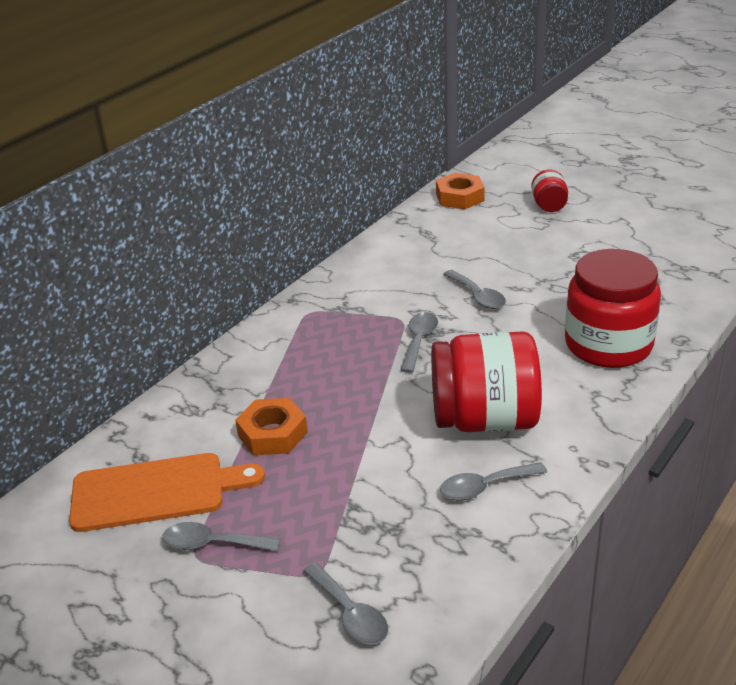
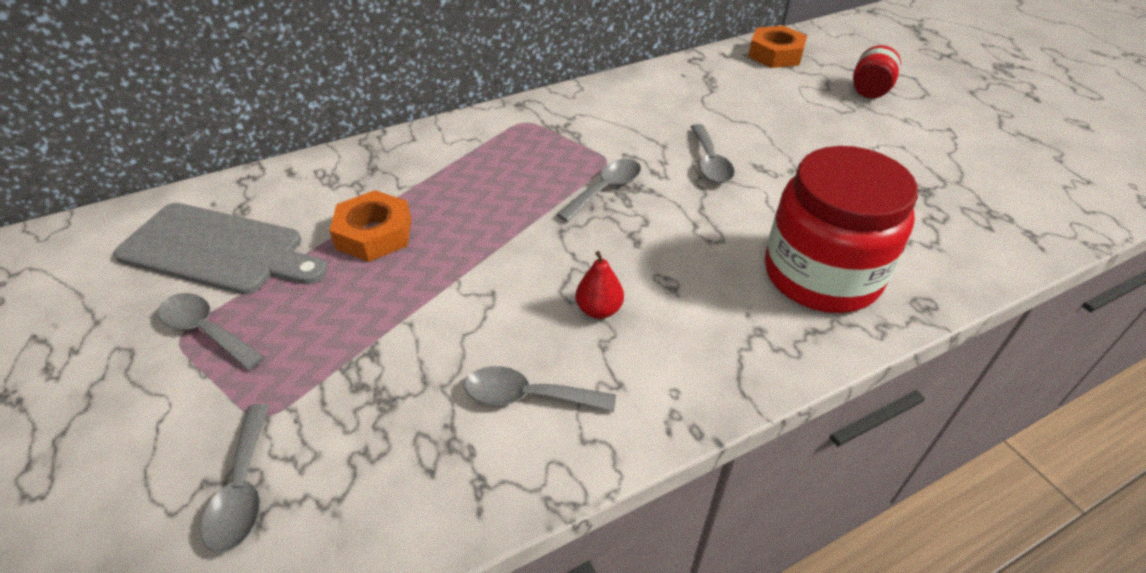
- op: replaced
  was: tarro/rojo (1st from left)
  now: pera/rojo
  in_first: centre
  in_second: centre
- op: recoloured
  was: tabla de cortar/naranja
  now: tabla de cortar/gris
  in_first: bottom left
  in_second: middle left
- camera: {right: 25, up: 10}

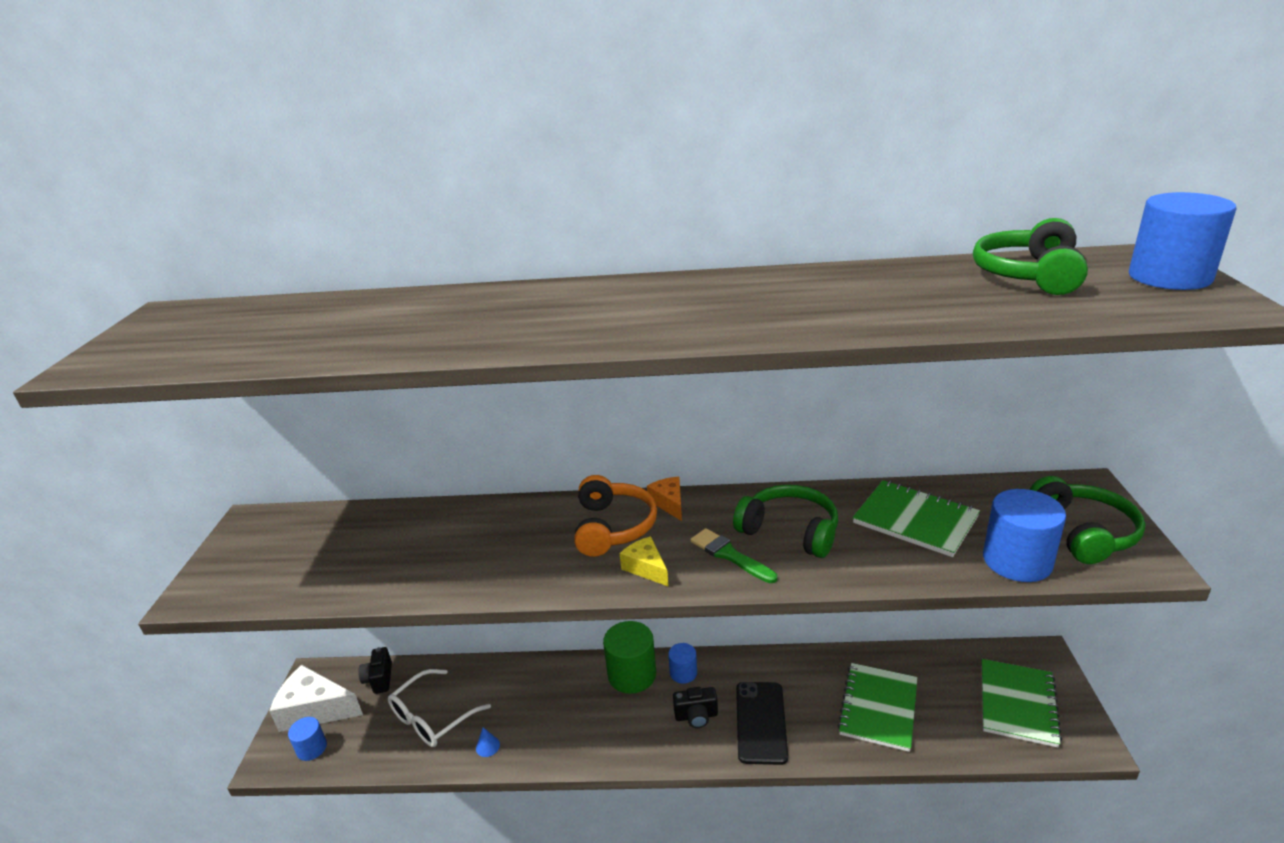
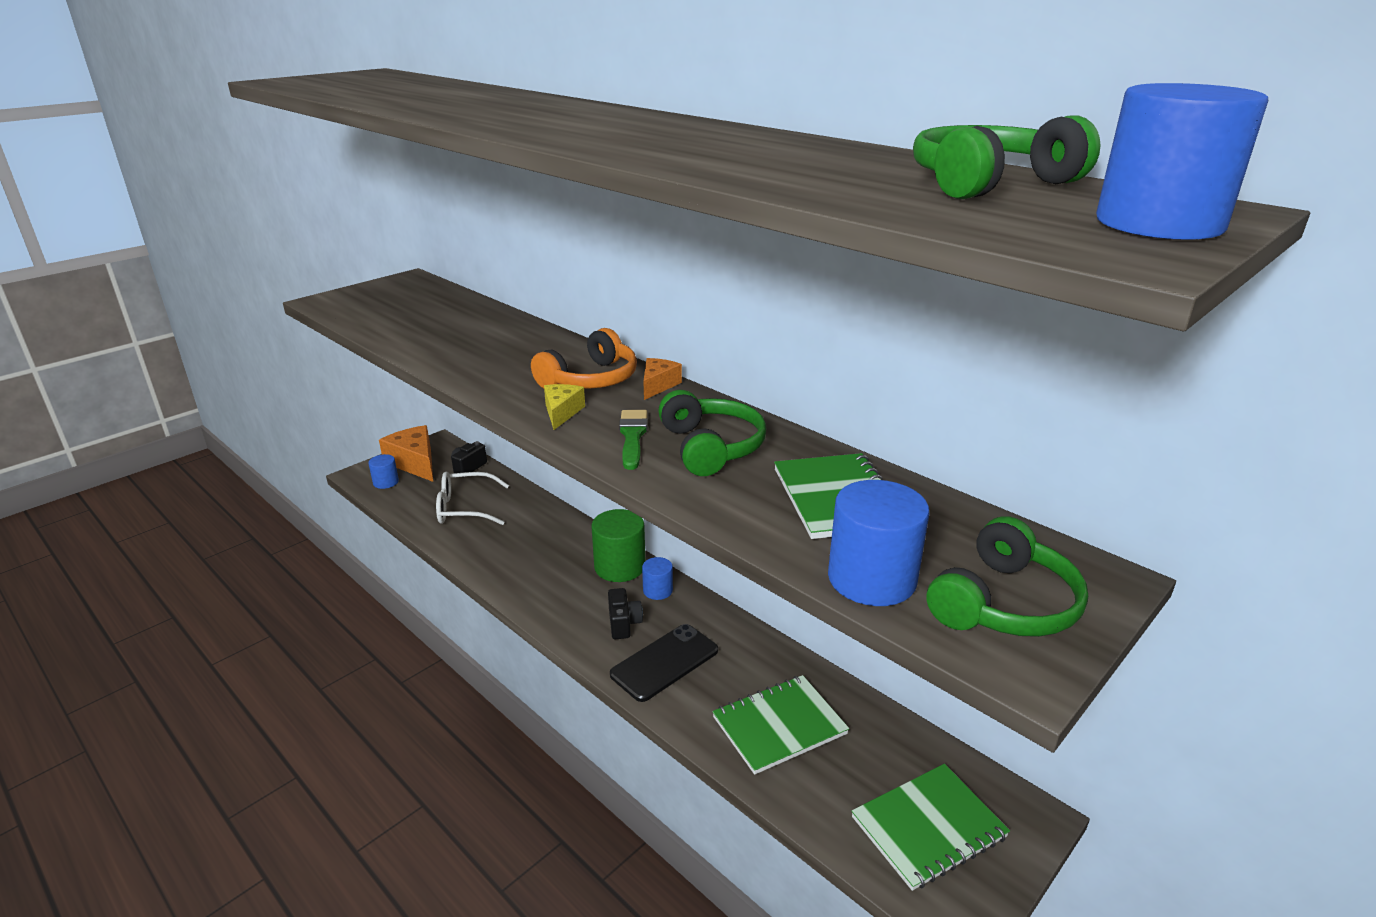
- op: removed
  was: cono/azul
  in_first: bottom centre
- op: recoloured
  was: queso/blanco
  now: queso/naranja (1st from left)
  in_first: bottom left
  in_second: middle left
- op: turned
  was: cámara/negro (2nd from left)
  in_first: bottom centre
  in_second: bottom centre
  clockwise: -135
- camera: {right: 40, up: 0}

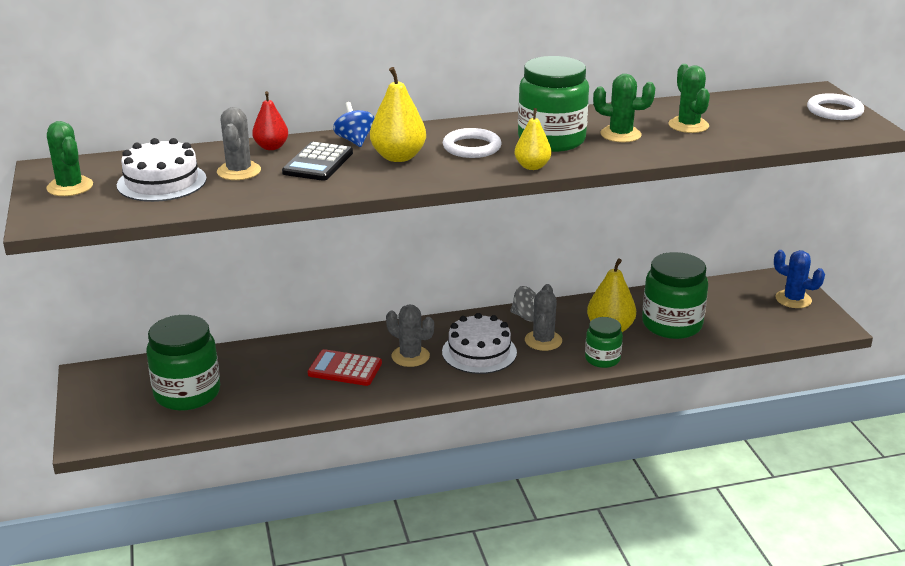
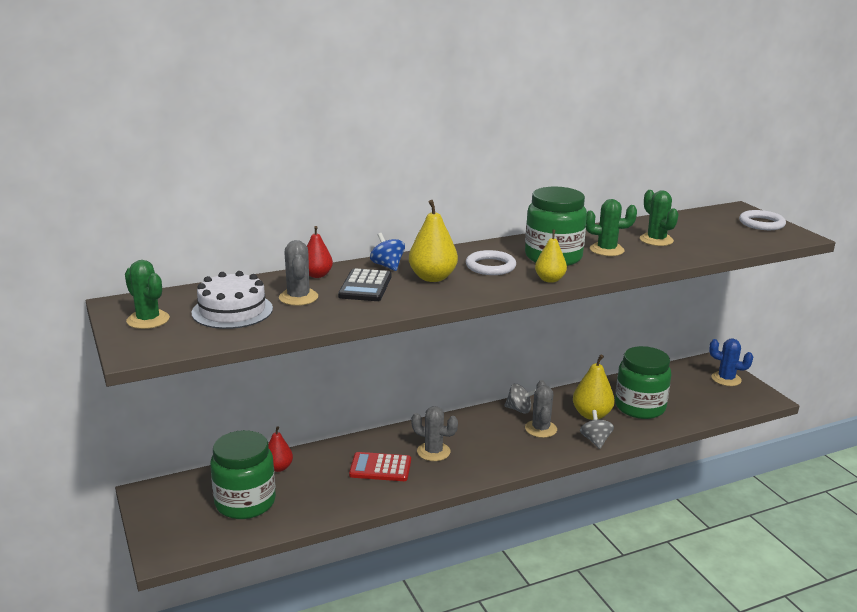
- op: removed
  was: tarta/blanco (2nd from left)
  in_first: centre
- op: added
  now: pera/rojo (1st from left)
  in_second: bottom left
- op: replaced
  was: tarro/verde (3rd from left)
  now: peonza/gris (2nd from left)
  in_first: middle right
  in_second: bottom right
- camera: {right: -10, up: -5}

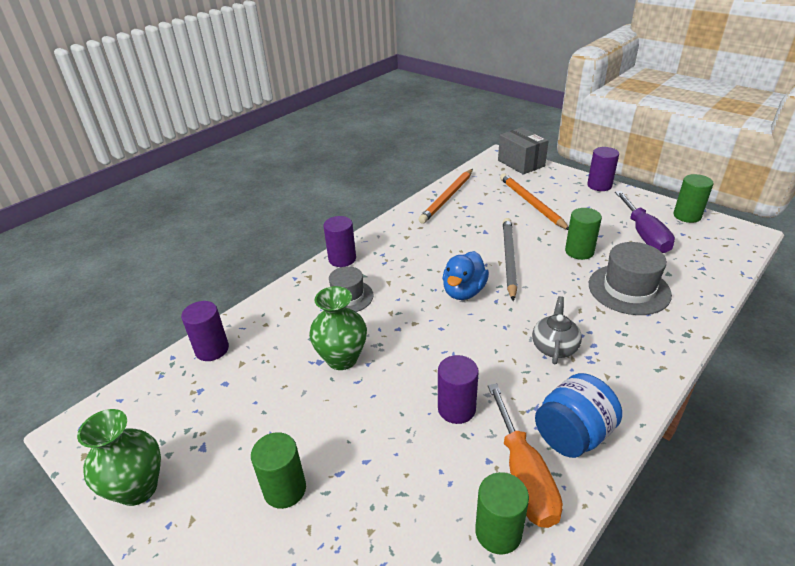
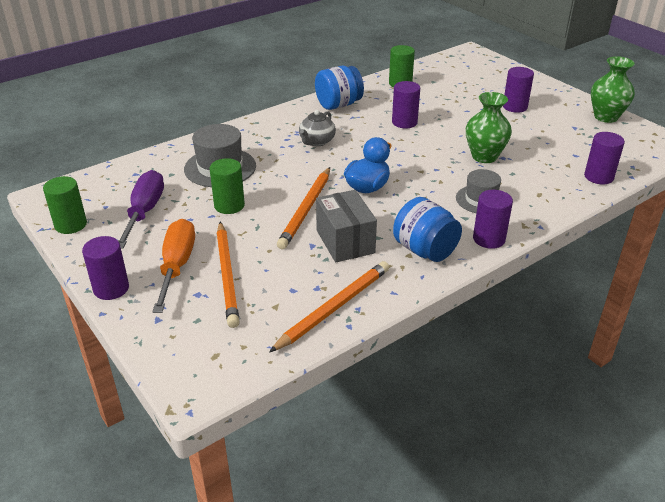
- op: added
  now: tarro/azul (2nd from left)
  in_second: centre
- op: moved
  was: destornillador/naranja
  in_first: bottom centre
  in_second: middle left
- op: moved
  was: caja/gris
  in_first: top centre
  in_second: centre
- op: recoloured
  was: cilindro/verde (1st from left)
  now: cilindro/morado (4th from left)
  in_first: bottom centre
  in_second: top right
- op: recoloured
  was: lápiz/gris
  now: lápiz/naranja (2nd from left)
  in_first: centre
  in_second: centre
- camera: {right: -170, up: 0}

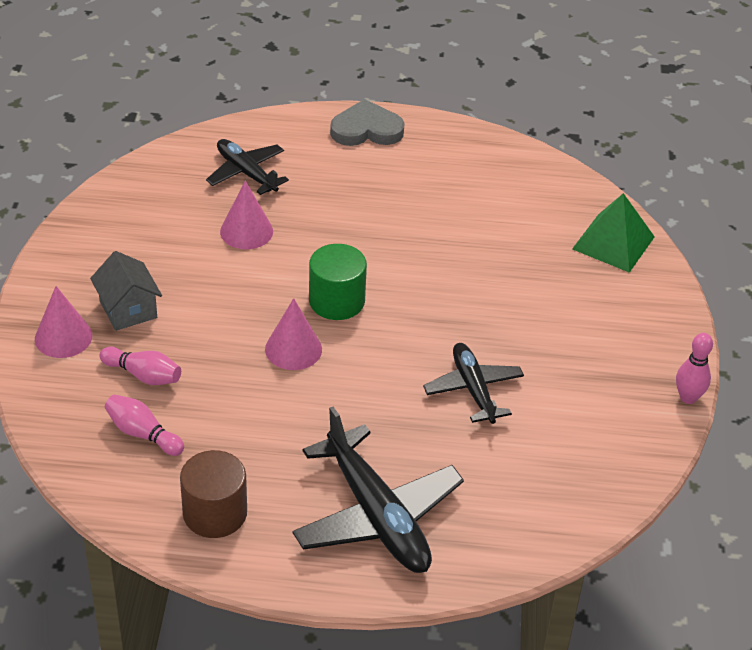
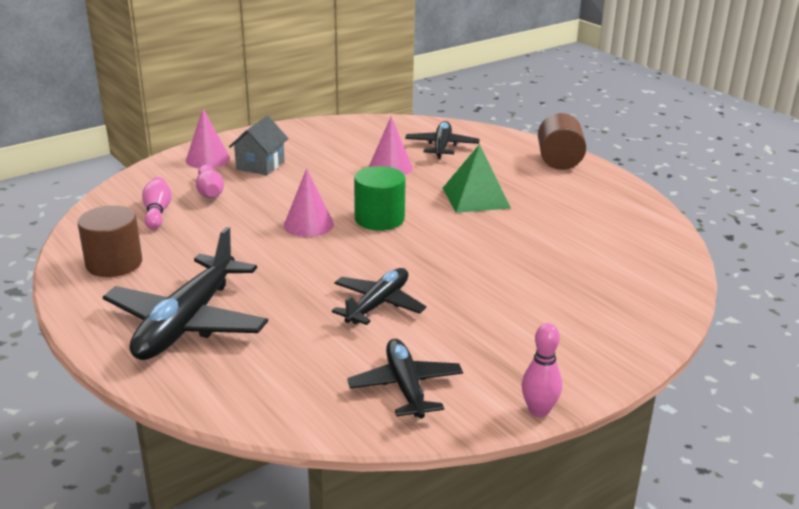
- op: added
  now: avión/negro (3rd from left)
  in_second: bottom centre
- op: moved
  was: pirámide/verde
  in_first: middle right
  in_second: centre
- op: replaced
  was: corazón/gris
  now: cilindro/marrón (2nd from left)
  in_first: top centre
  in_second: top right
- camera: {right: 50, up: -15}

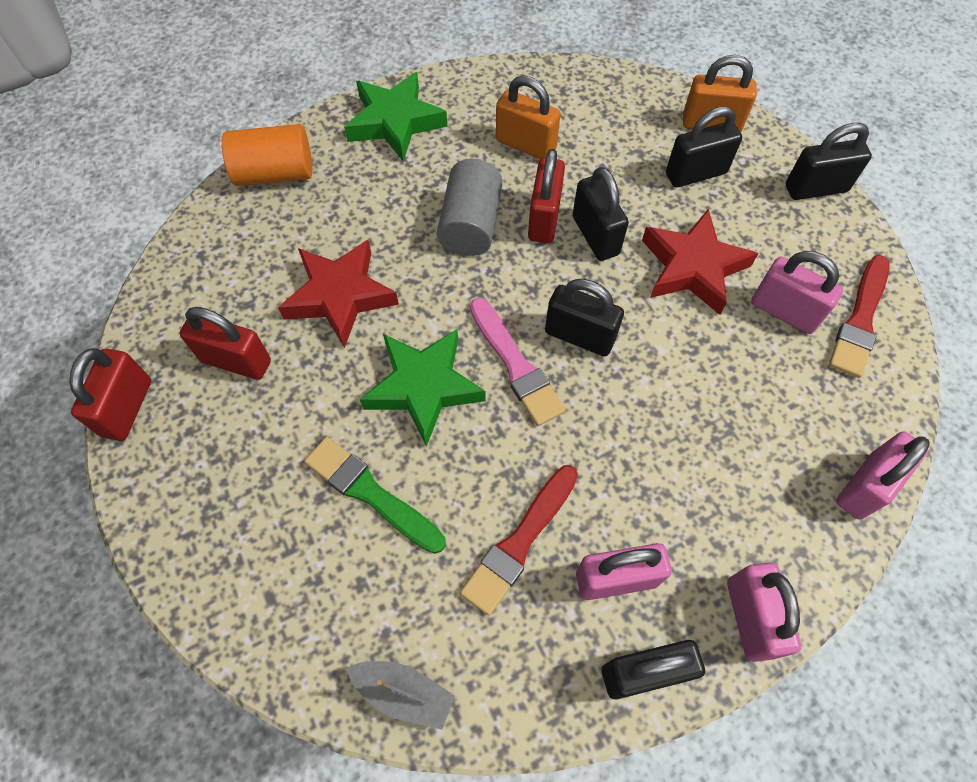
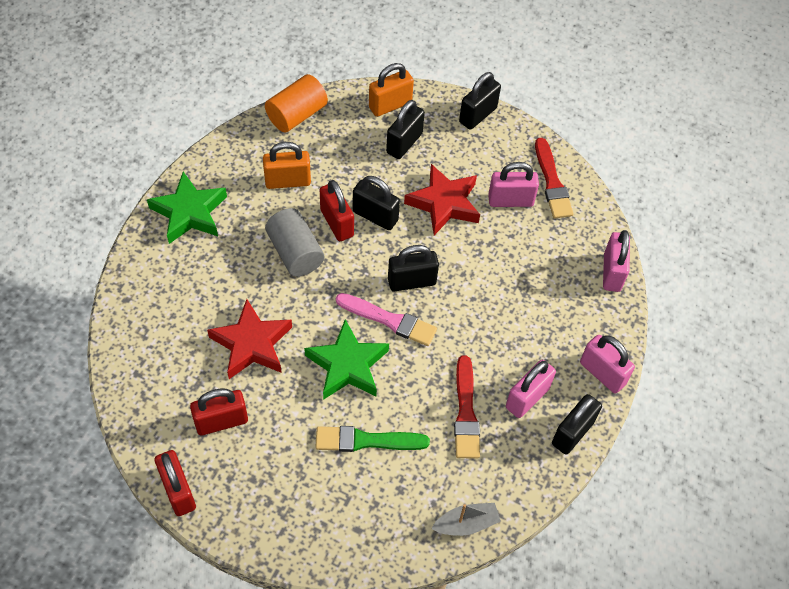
- op: moved
  was: cilindro/naranja
  in_first: top left
  in_second: top centre
- camera: {right: -40, up: -5}

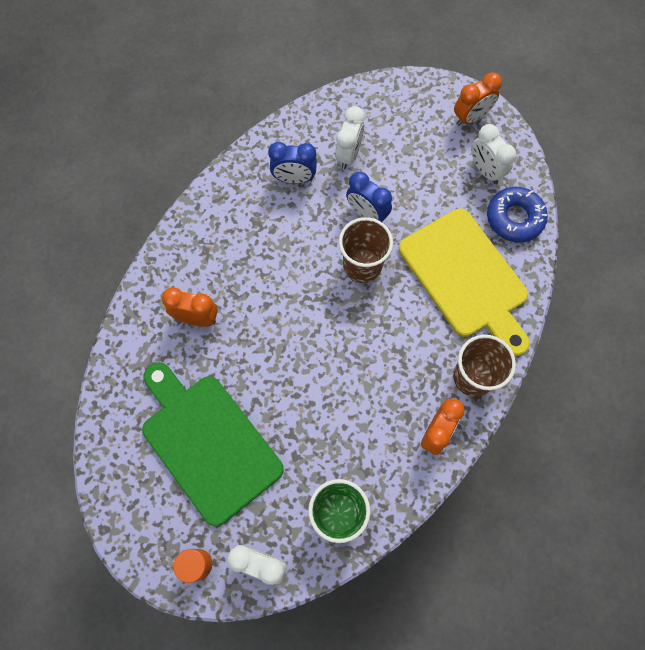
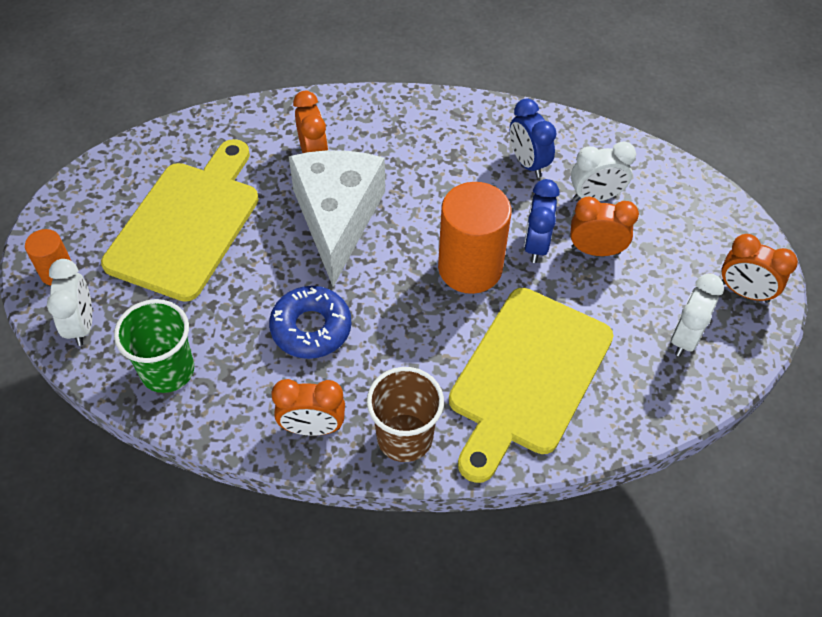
- op: added
  now: queso/blanco
  in_second: centre
- op: added
  now: despertador/naranja (3rd from left)
  in_second: middle right
- op: moved
  was: rosquilla/azul
  in_first: top right
  in_second: centre
- op: replaced
  was: vaso/marrón (1st from left)
  now: cilindro/naranja (2nd from left)
  in_first: centre
  in_second: centre
- op: recoloured
  was: tabla de cortar/verde
  now: tabla de cortar/amarillo (1st from left)
  in_first: bottom left
  in_second: middle left
- camera: {right: 60, up: -15}

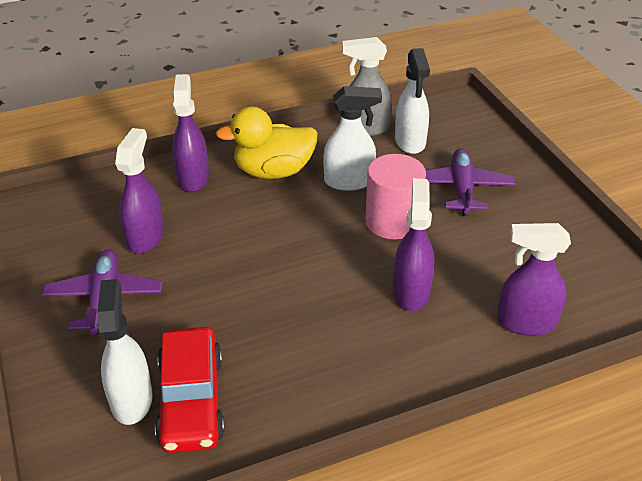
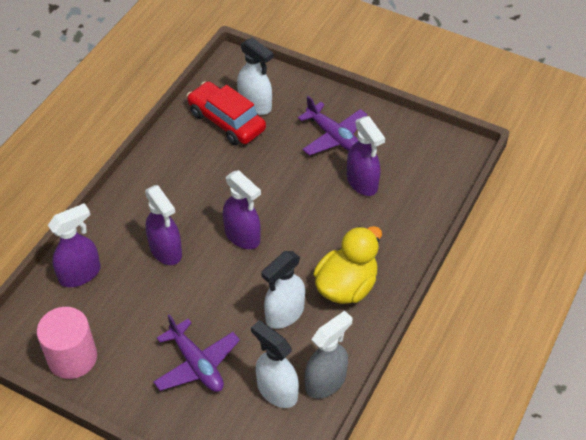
- op: moved
  was: pulverizador/morado (2nd from left in the first image)
  now: pulverizador/morado (3rd from left)
  in_first: top left
  in_second: centre
- op: moved
  was: cilindro/rosa
  in_first: centre
  in_second: bottom left
- camera: {right: 140, up: 10}

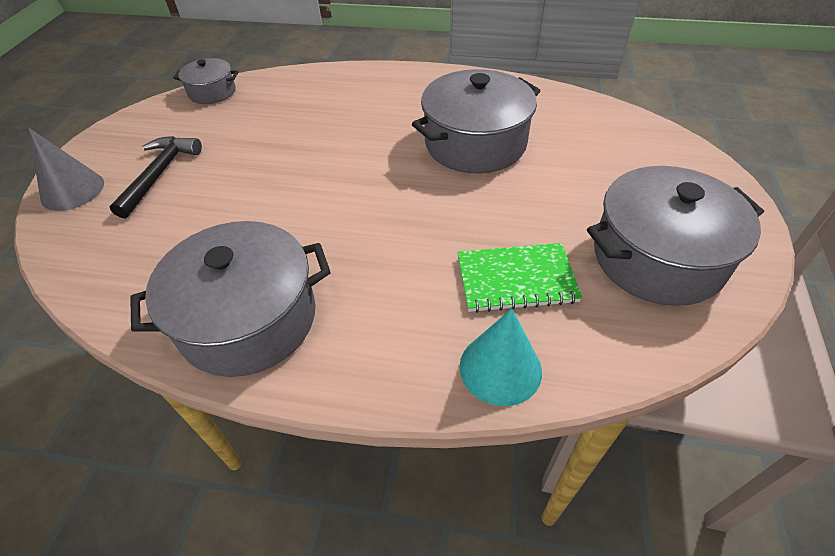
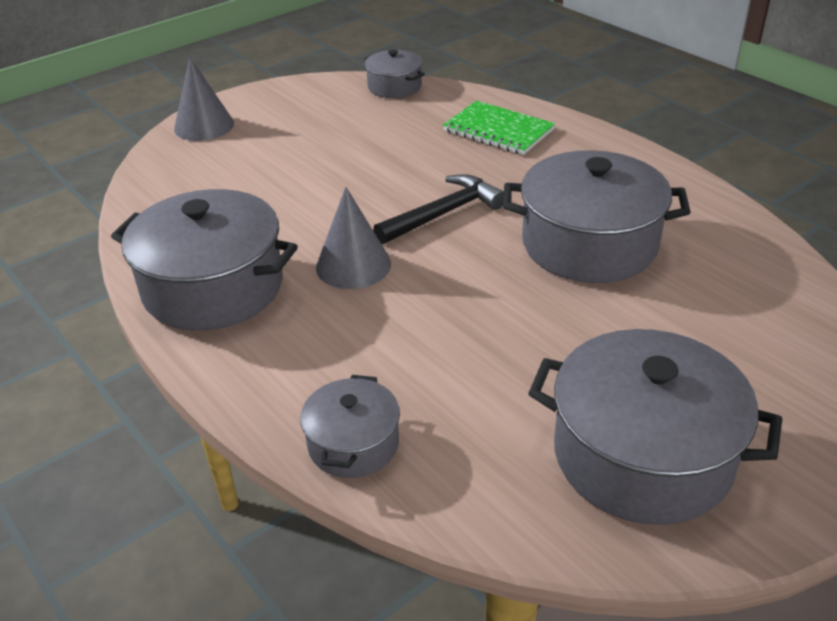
- op: added
  now: cono/gris (2nd from left)
  in_second: centre
- op: moved
  was: martillo/negro
  in_first: top left
  in_second: centre
- op: moved
  was: cuaderno/verde
  in_first: centre
  in_second: top centre
- op: replaced
  was: cono/turquesa
  now: olla/gris (2nd from left)
  in_first: centre
  in_second: bottom centre
- camera: {right: 40, up: -10}

